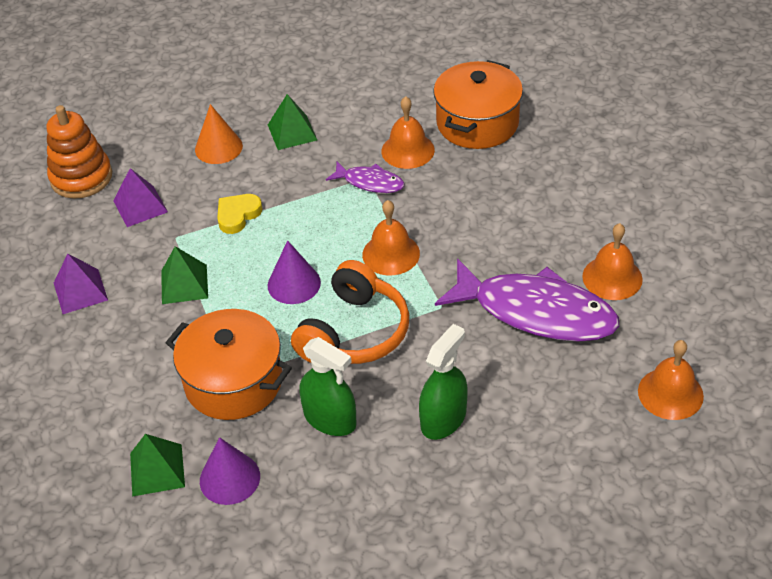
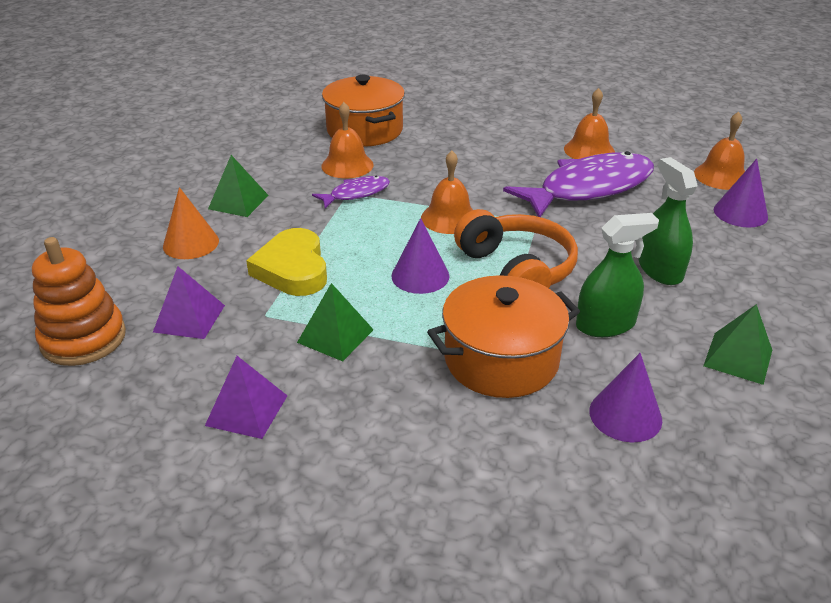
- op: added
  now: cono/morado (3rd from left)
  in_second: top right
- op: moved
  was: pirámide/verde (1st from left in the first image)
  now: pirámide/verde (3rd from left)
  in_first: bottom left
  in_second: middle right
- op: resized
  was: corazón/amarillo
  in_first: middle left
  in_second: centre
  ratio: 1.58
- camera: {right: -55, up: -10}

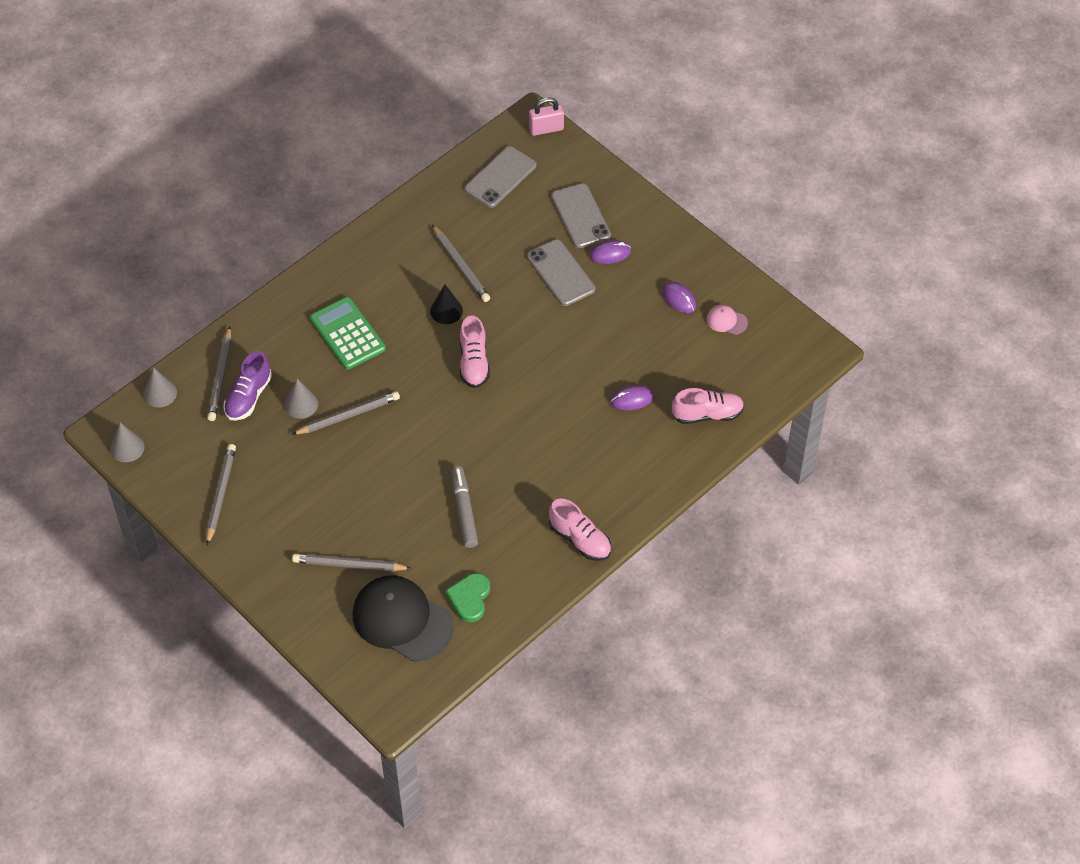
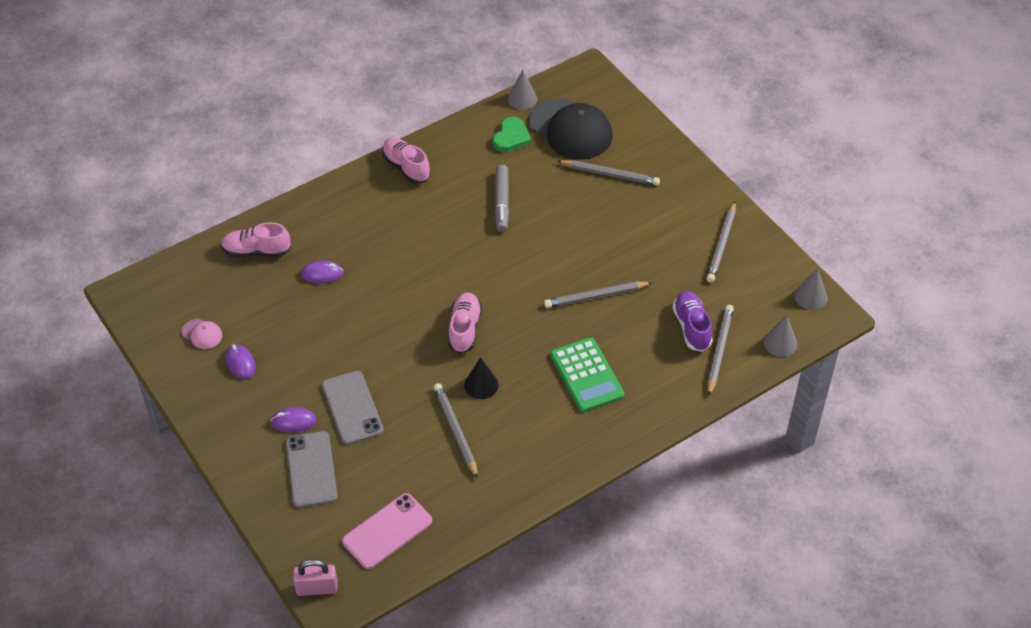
- op: moved
  was: cono/gris (3rd from left in the first image)
  now: cono/gris (1st from left)
  in_first: middle left
  in_second: top centre
- op: recoloured
  was: móvil/gris (1st from left)
  now: móvil/rosa
  in_first: top centre
  in_second: bottom centre
- op: turned
  was: zapato/morado
  in_first: middle left
  in_second: middle right
  clockwise: -45
- camera: {right: -170, up: -5}

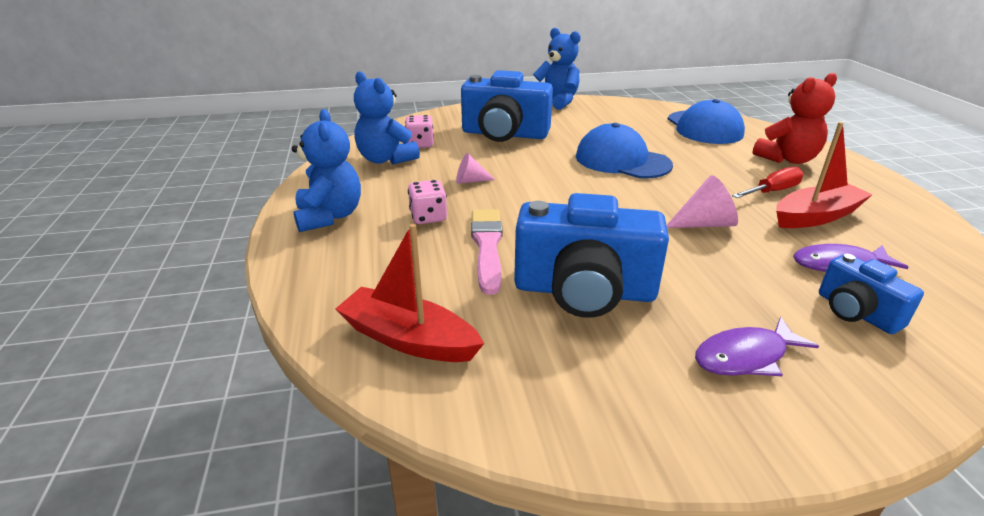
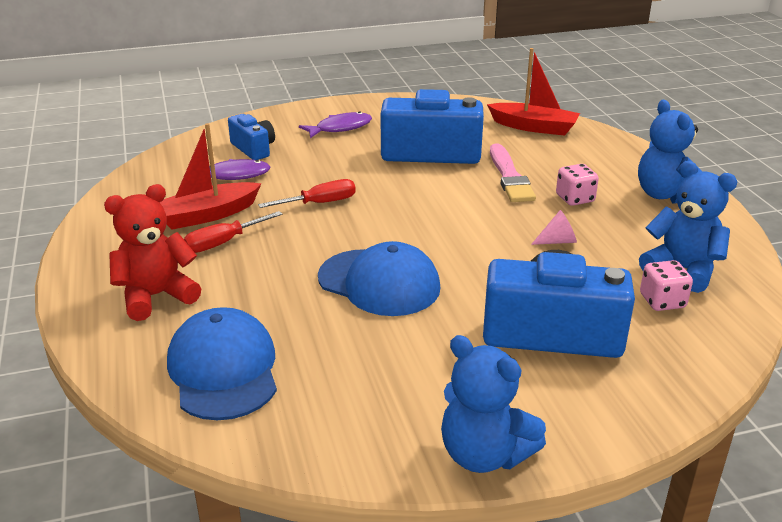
- op: replaced
  was: cono/rosa (2nd from left)
  now: destornillador/rojo (2nd from left)
  in_first: middle right
  in_second: centre
- camera: {right: 175, up: 0}

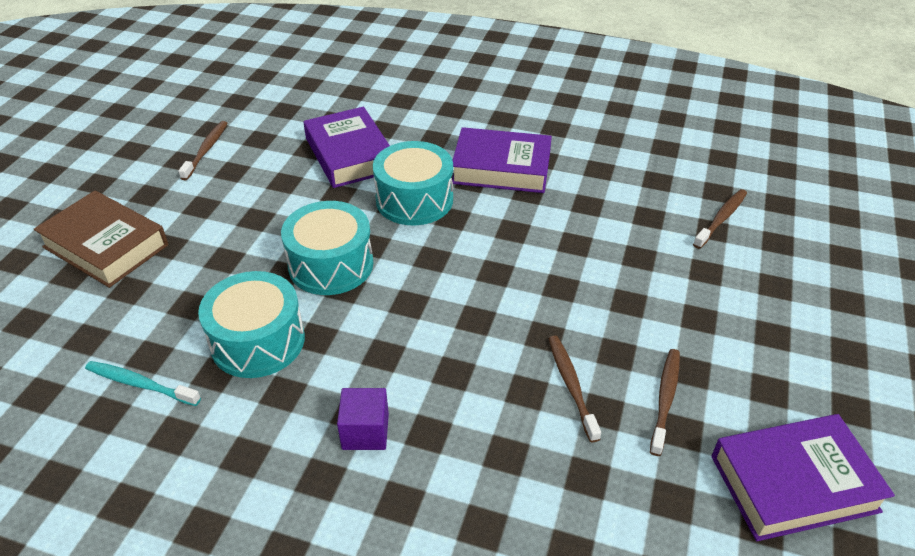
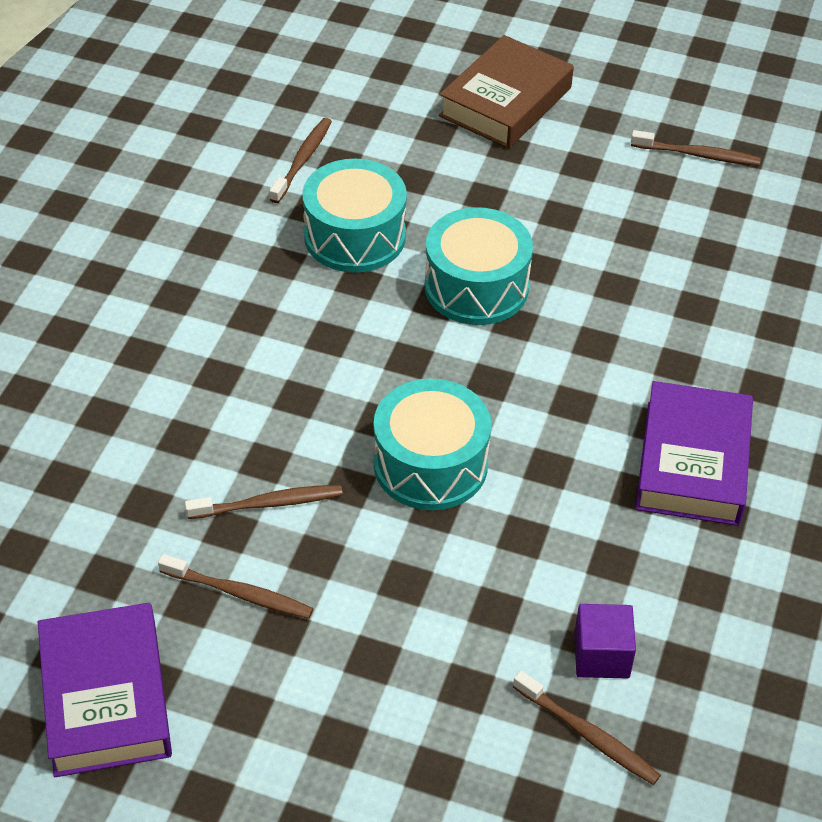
- op: removed
  was: libro/morado (1st from left)
  in_first: top centre
- op: moved
  was: cubo/morado
  in_first: bottom centre
  in_second: bottom right
- op: moved
  was: tambor/turquesa (3rd from left in the first image)
  now: tambor/turquesa (2nd from left)
  in_first: top centre
  in_second: centre
- op: recoloured
  was: cepillo de dientes/turquesa
  now: cepillo de dientes/marrón (3rd from left)
  in_first: bottom left
  in_second: top centre
- camera: {right: 90, up: 5}

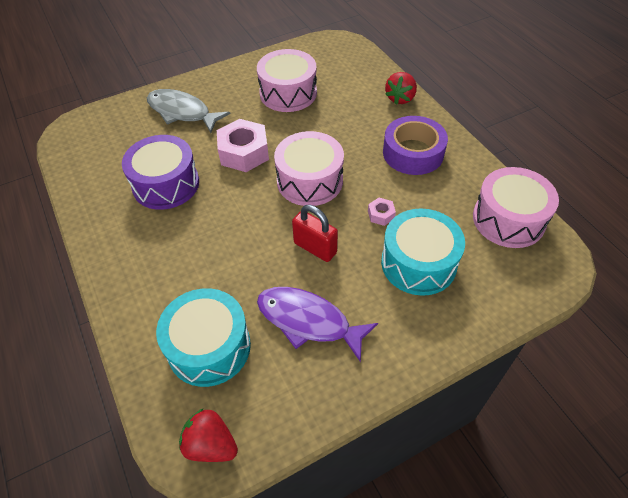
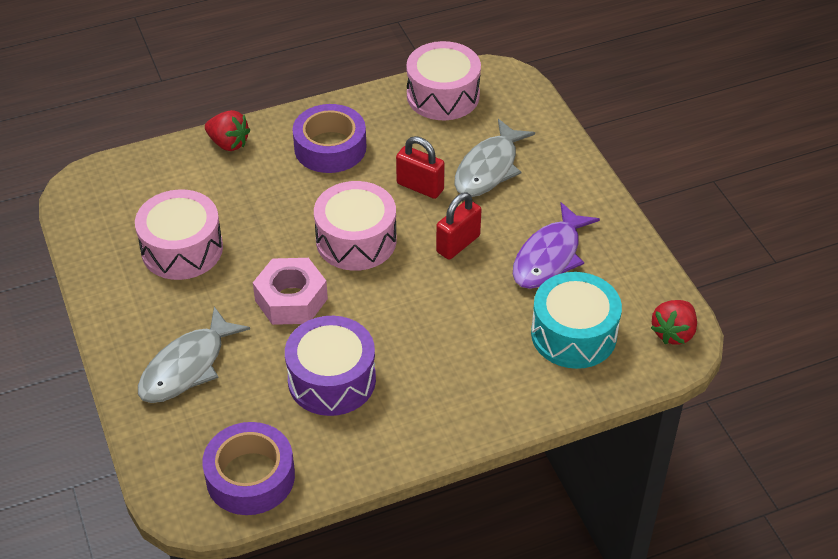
- op: added
  now: cinta adhesiva/morado (1st from left)
  in_second: bottom left
- op: replaced
  was: tuerca/rosa (2nd from left)
  now: candado/rojo (1st from left)
  in_first: centre
  in_second: top centre
- op: replaced
  was: tambor/turquesa (2nd from left)
  now: pez/gris (2nd from left)
  in_first: middle right
  in_second: top centre
- camera: {right: -85, up: -5}

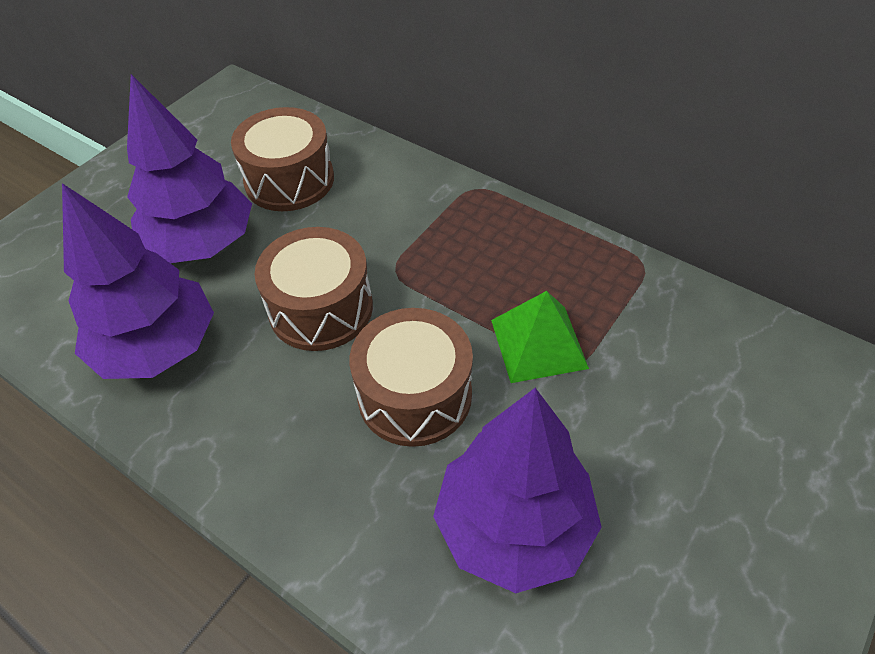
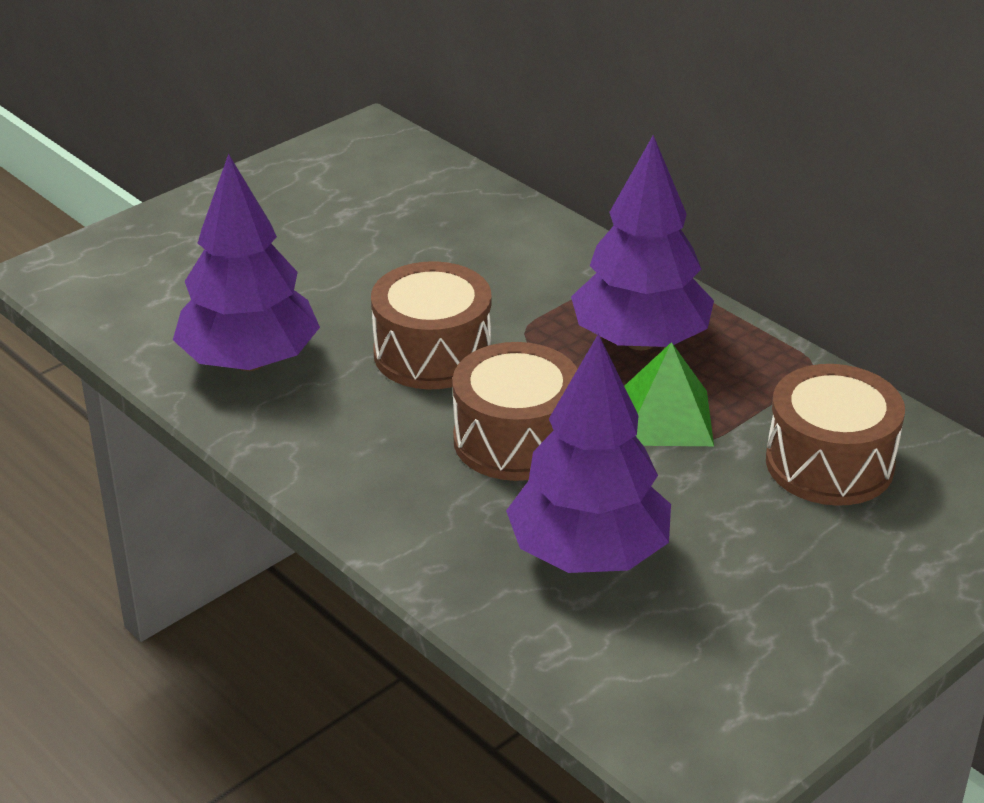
- op: moved
  was: árbol/morado (2nd from left in the first image)
  now: árbol/morado (3rd from left)
  in_first: top left
  in_second: top centre
- op: moved
  was: tambor/marrón (1st from left in the first image)
  now: tambor/marrón (3rd from left)
  in_first: top left
  in_second: middle right
- camera: {right: 10, up: -15}

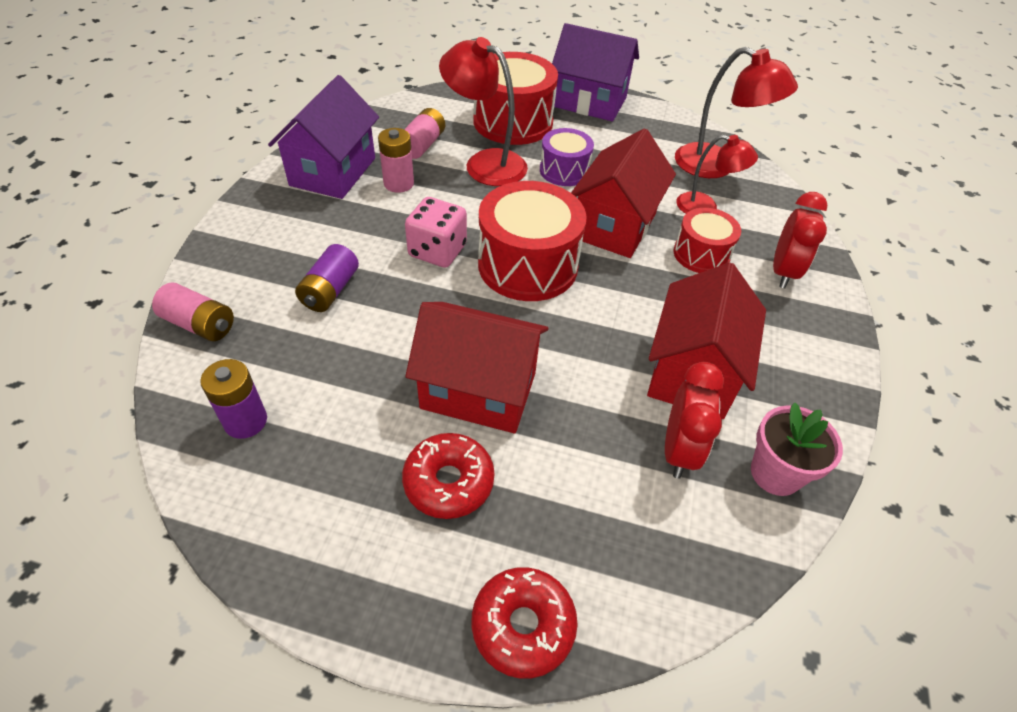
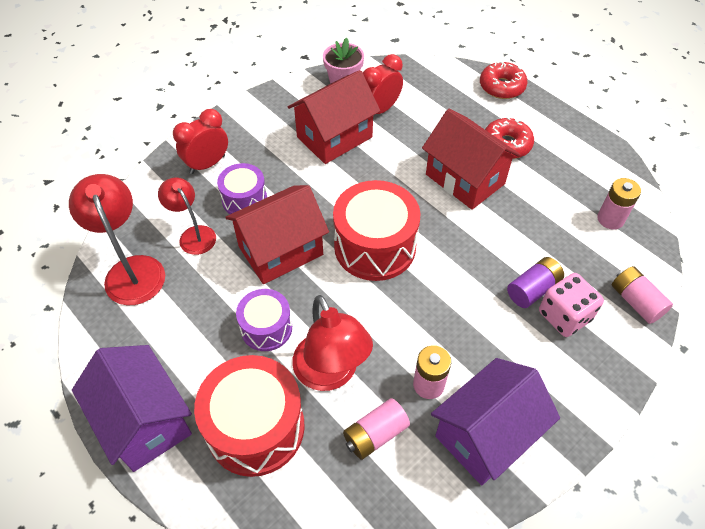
- op: moved
  was: dado/rosa
  in_first: top centre
  in_second: middle right
- op: recoloured
  was: pila/morado (1st from left)
  now: pila/rosa (3rd from left)
  in_first: middle left
  in_second: middle right
- op: recoloured
  was: tambor/rojo (3rd from left)
  now: tambor/morado (1st from left)
  in_first: middle right
  in_second: centre
- camera: {right: -145, up: 5}

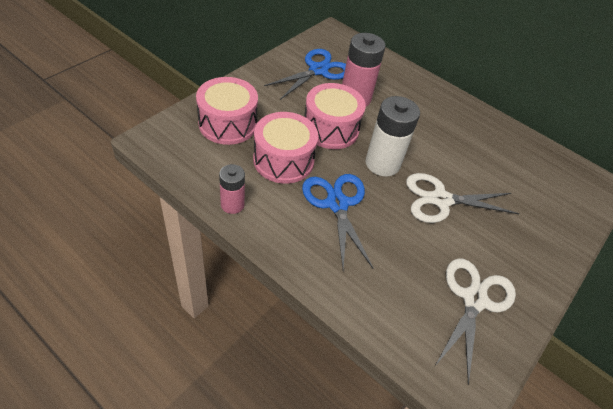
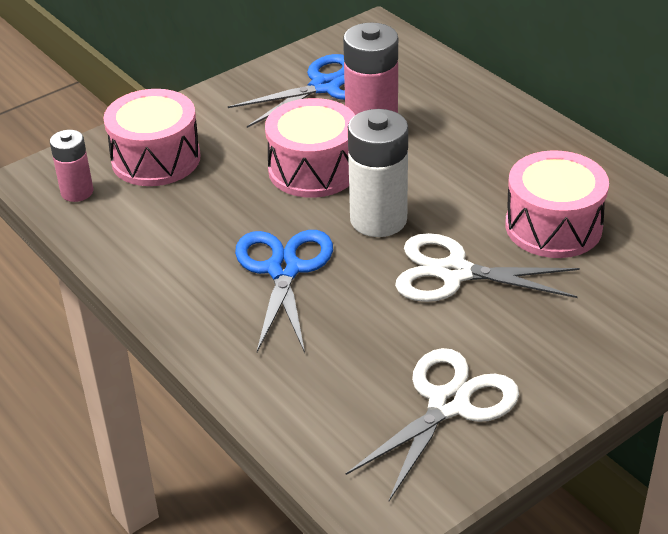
- op: moved
  was: pila/rosa (1st from left)
  in_first: centre
  in_second: top left
- op: moved
  was: tambor/rosa (2nd from left in the first image)
  now: tambor/rosa (3rd from left)
  in_first: centre
  in_second: middle right
- camera: {right: 20, up: -10}

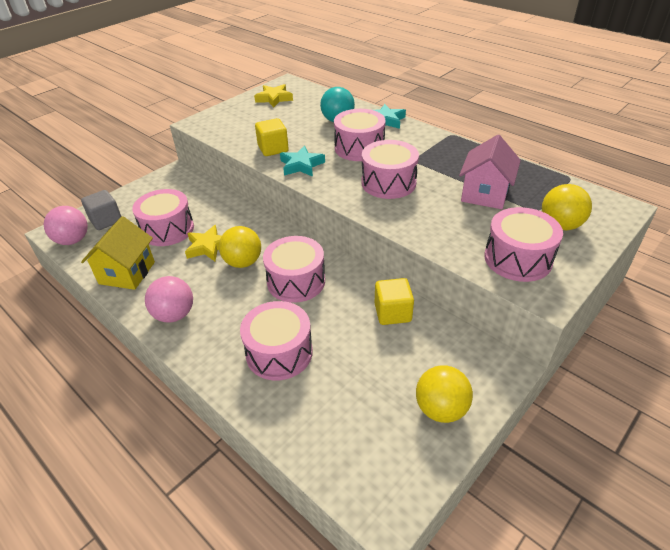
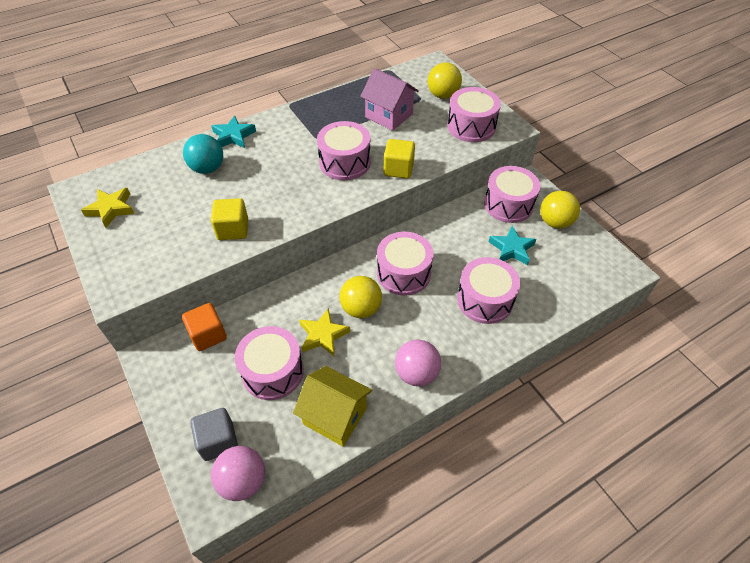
- op: added
  now: cubo/naranja
  in_second: middle left
- op: moved
  was: estrella/turquesa (1st from left in the first image)
  now: estrella/turquesa (2nd from left)
  in_first: top centre
  in_second: middle right
- op: moved
  was: tambor/rosa (4th from left in the first image)
  now: tambor/rosa (6th from left)
  in_first: top centre
  in_second: middle right
- op: moved
  was: cubo/amarillo (2nd from left)
  in_first: centre
  in_second: top centre
- camera: {right: -75, up: 10}

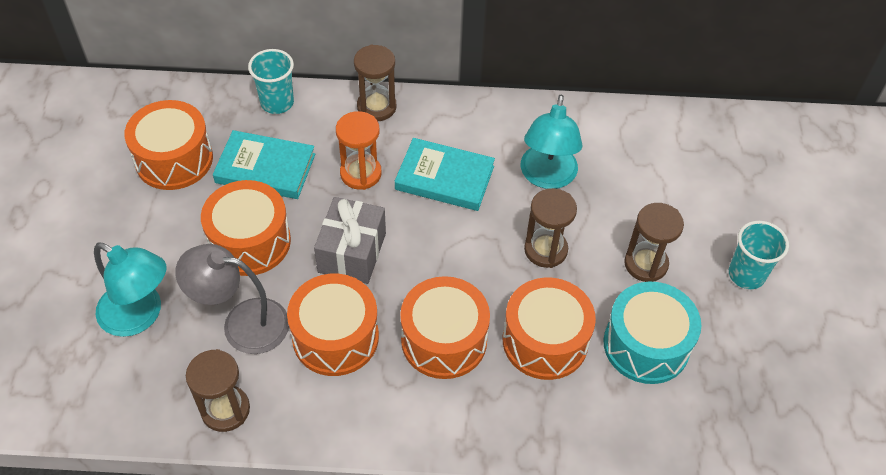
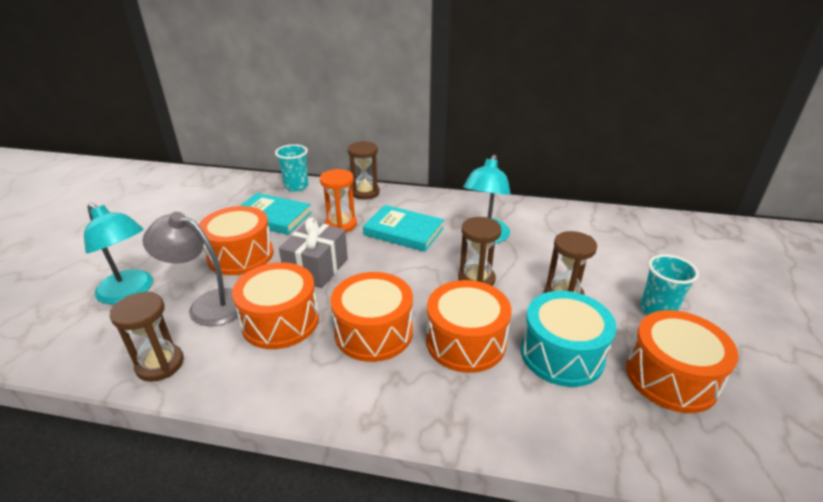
- op: moved
  was: tambor/naranja (1st from left in the first image)
  now: tambor/naranja (5th from left)
  in_first: top left
  in_second: bottom right
- camera: {right: 10, up: -20}

